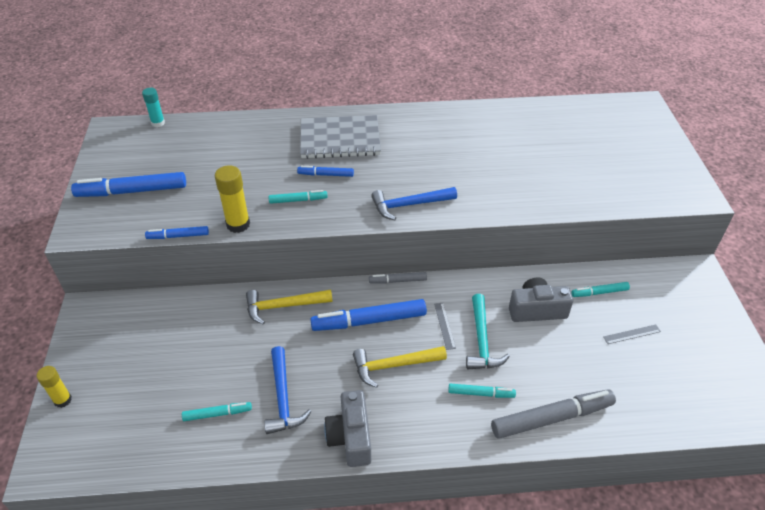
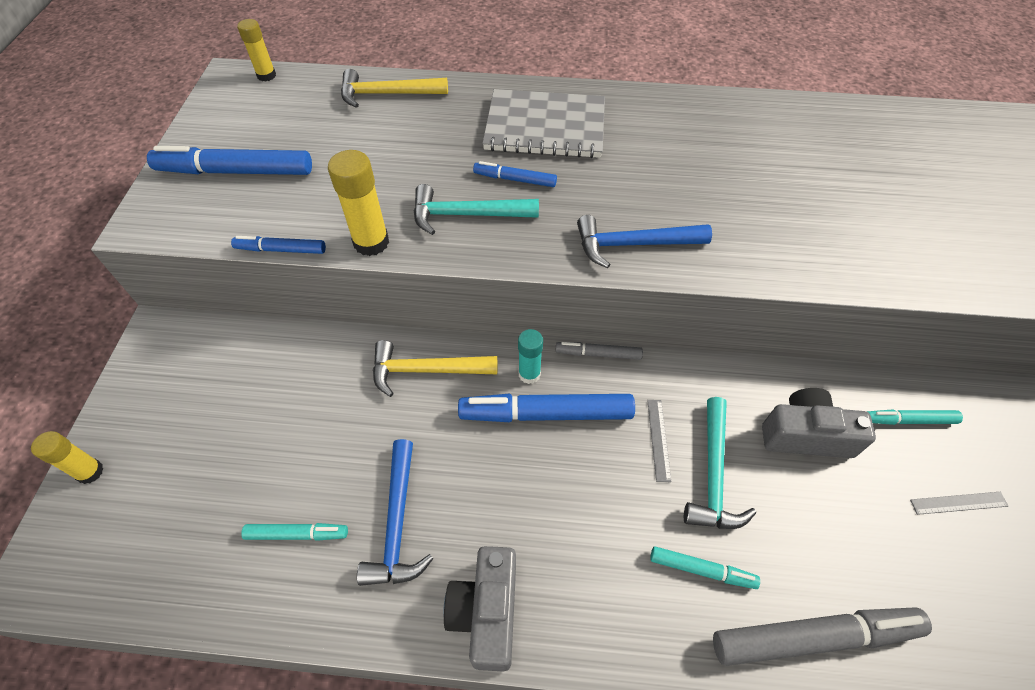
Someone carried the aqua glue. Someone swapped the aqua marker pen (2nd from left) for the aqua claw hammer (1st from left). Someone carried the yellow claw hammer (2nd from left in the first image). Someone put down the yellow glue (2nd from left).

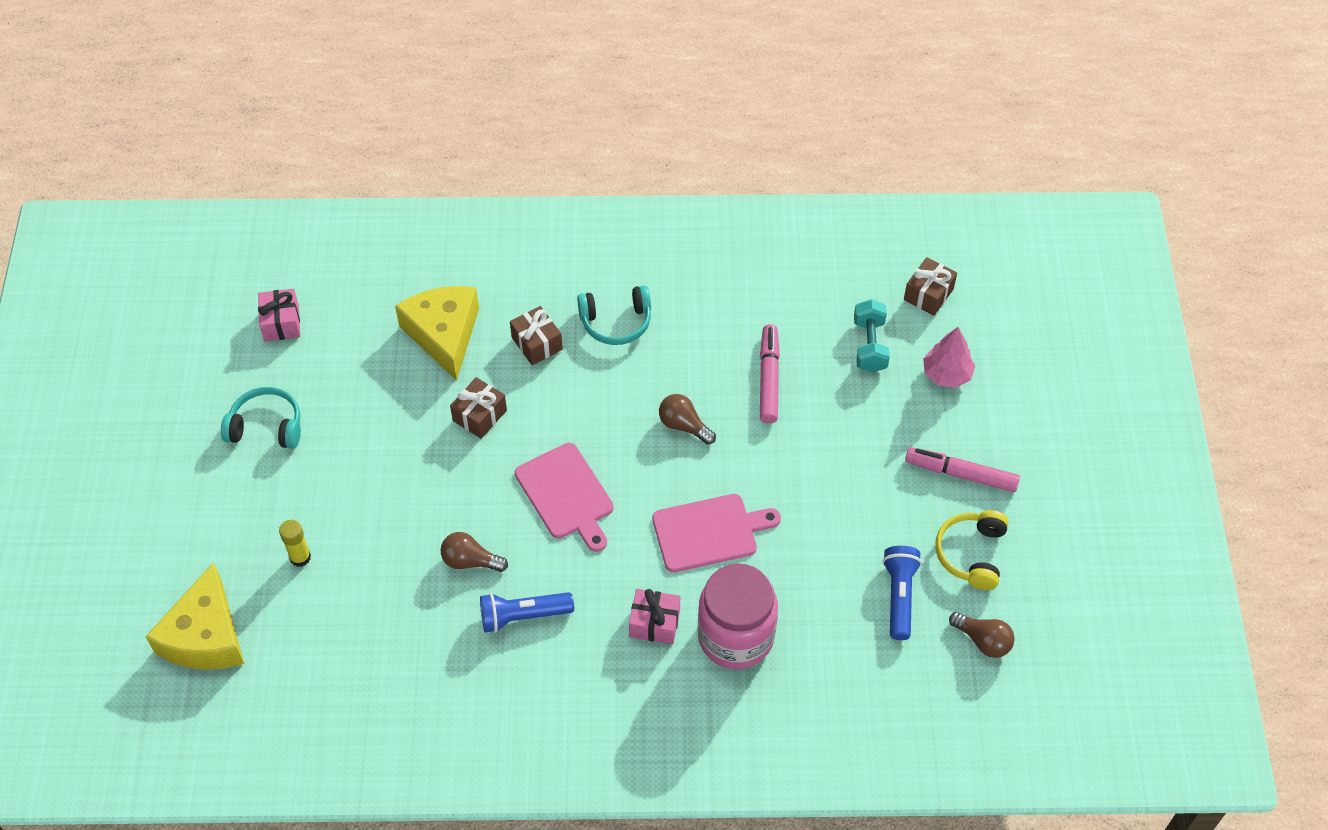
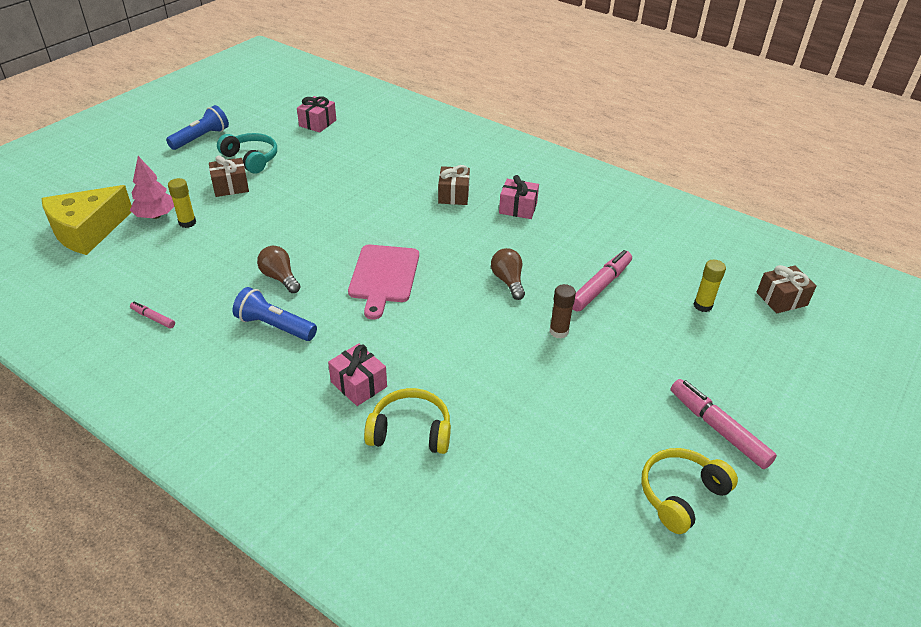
Someone took away the yellow piece of cheese (2nd from left). Someone carried the dark brown present (1st from left). Someone swapped the aqua headset (2nd from left) for the rosy present (3rd from left). Someone took away the rosy cutting board (2nd from left). Someone swapped the rosy jar for the yellow headset (1st from left). Someone swapped the aqua hand weight for the yellow glue (2nd from left). Someone carried the blue flashlight (2nd from left in the first image). Someone carried the rosy tree. Someone took away the dark brown bulb (3rd from left). Someone put down the rosy marker pen (1st from left). Someone put down the dark brown glue.

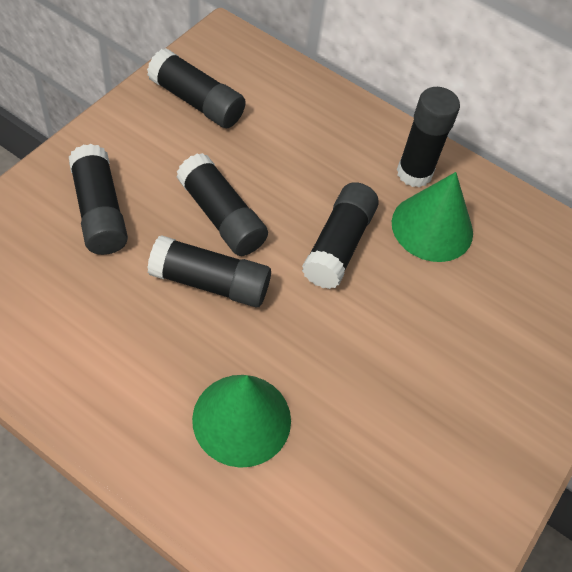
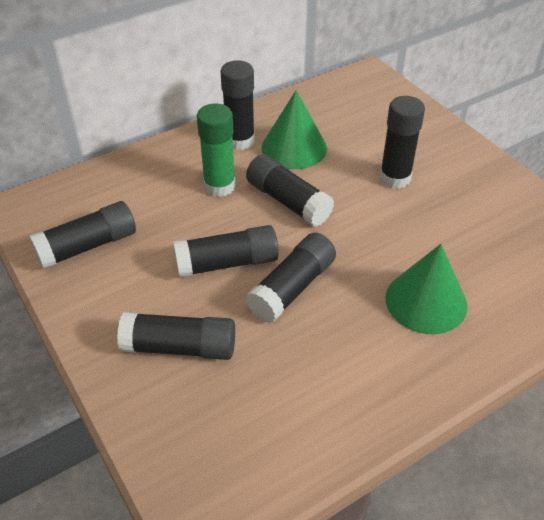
Someone put down the leaf-green glue. Someone put down the ebony glue (7th from left).

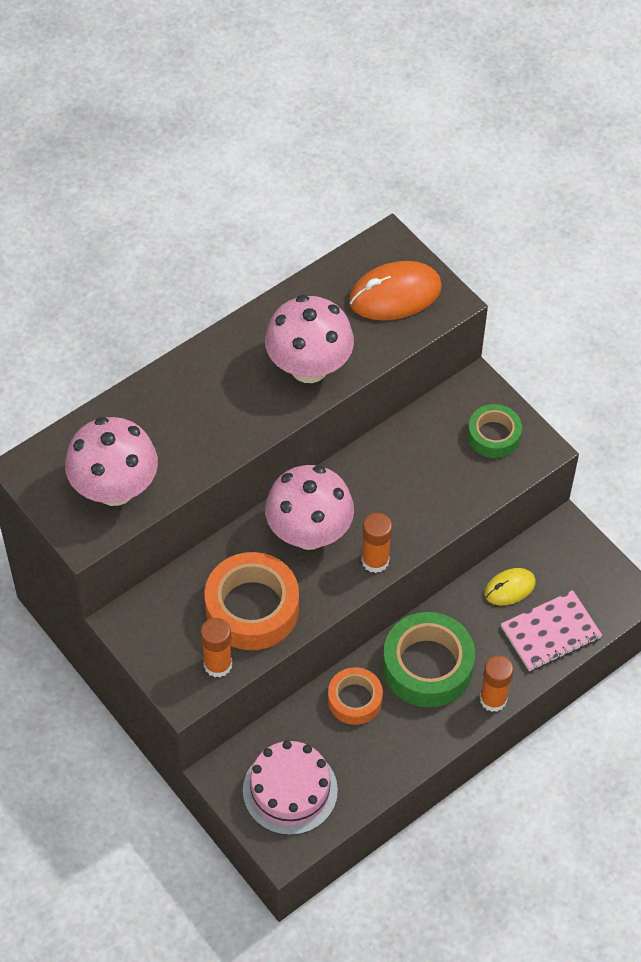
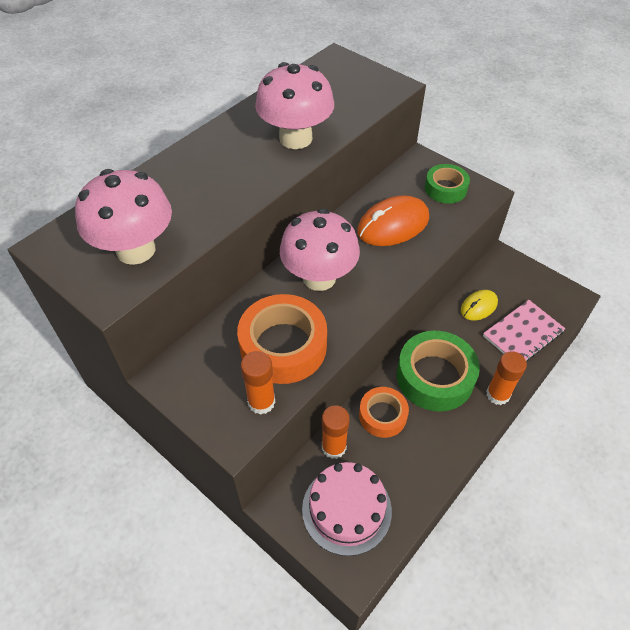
Someone carried the orange mouse. Someone carried the orange glue (2nd from left).

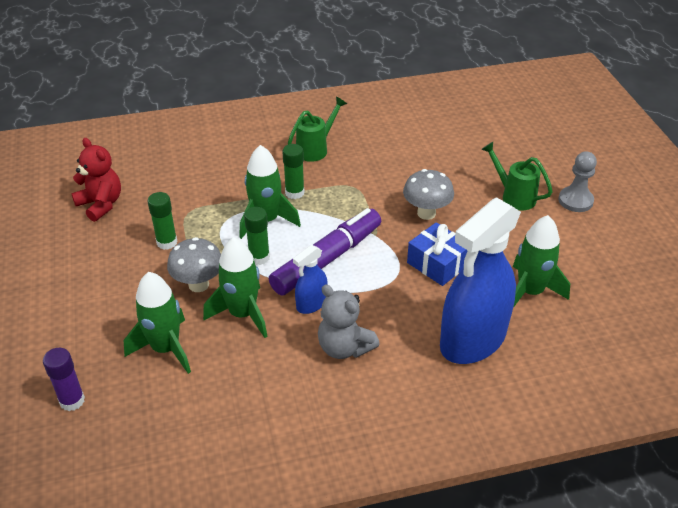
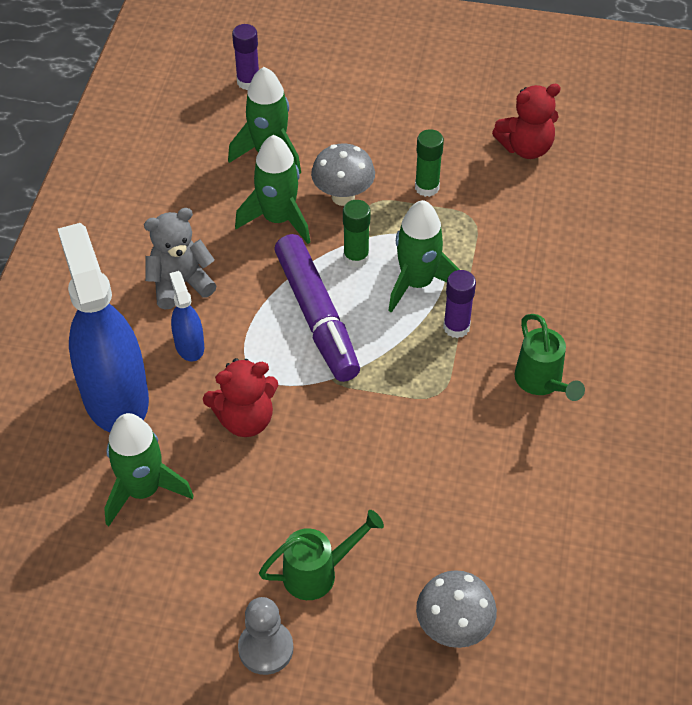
Someone repainted the leaf-green glue (3rd from left), which became the purple glue (2nd from left). Someone carried the blue spray bottle (1st from left in the first image). Someone carried the grey mushroom (2nd from left). Someone swapped the blue present for the crimson teddy bear (1st from left).

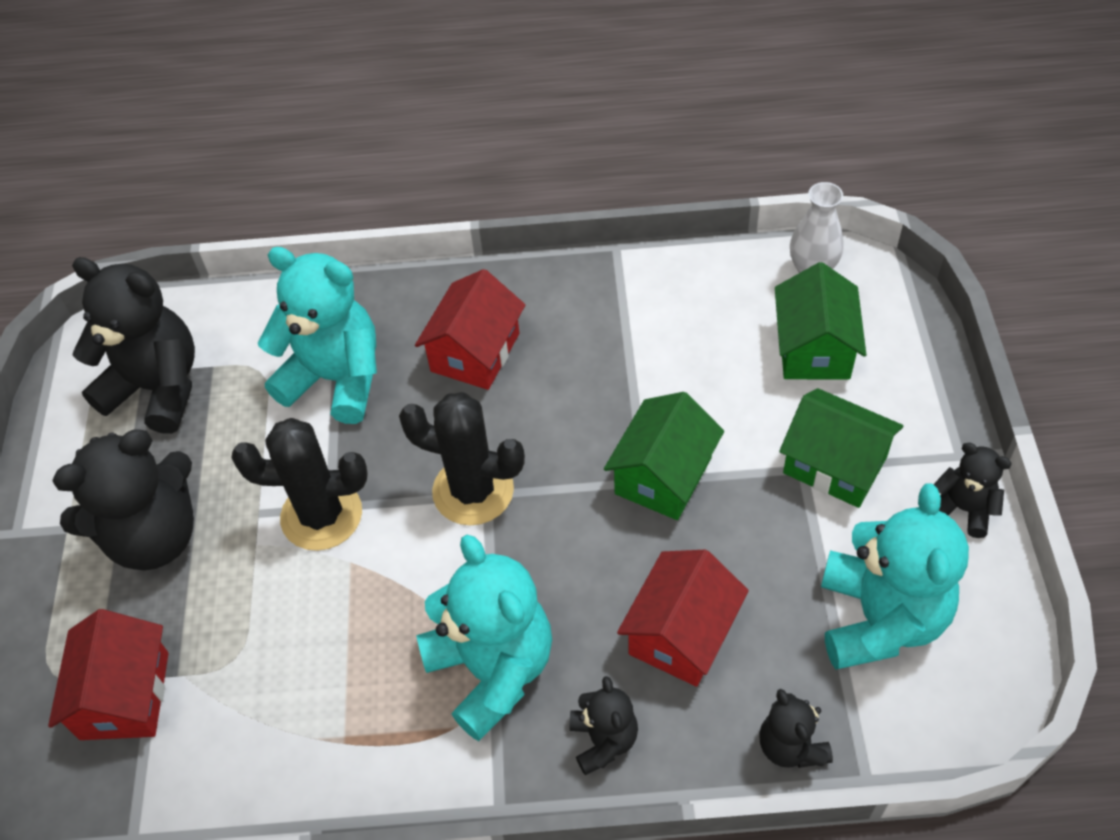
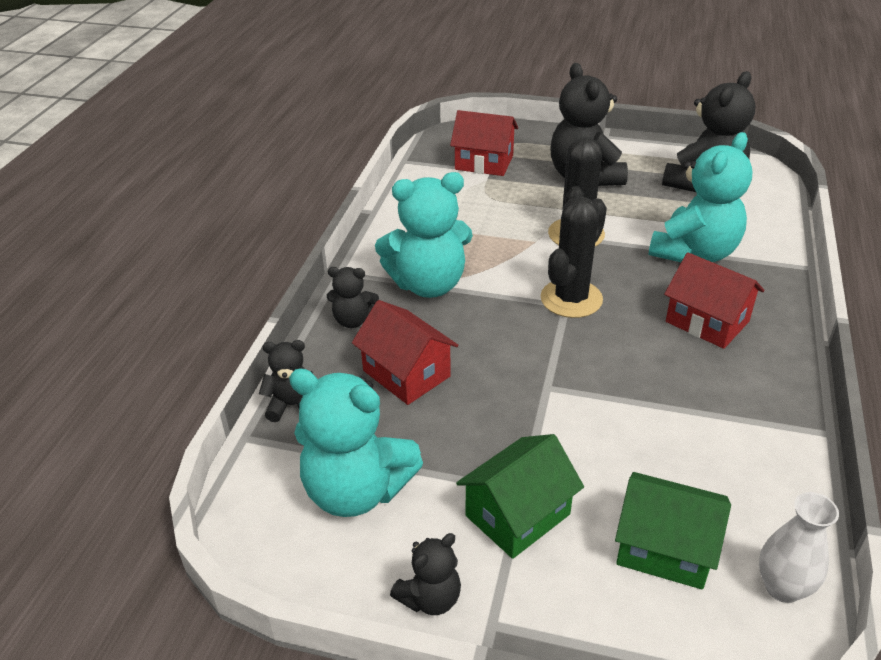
Someone took away the leaf-green toy house (1st from left).

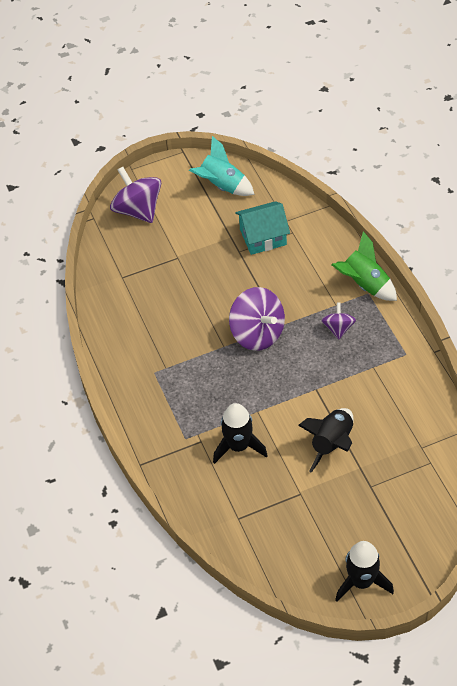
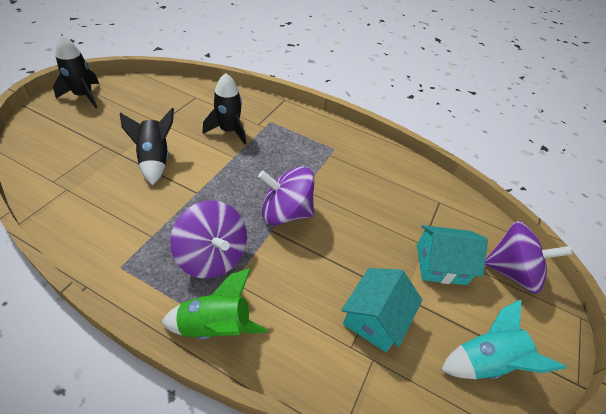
Someone scaled the purple whirligig (3rd from left in the first image) by 1.83. Someone put down the aqua toy house (2nd from left).

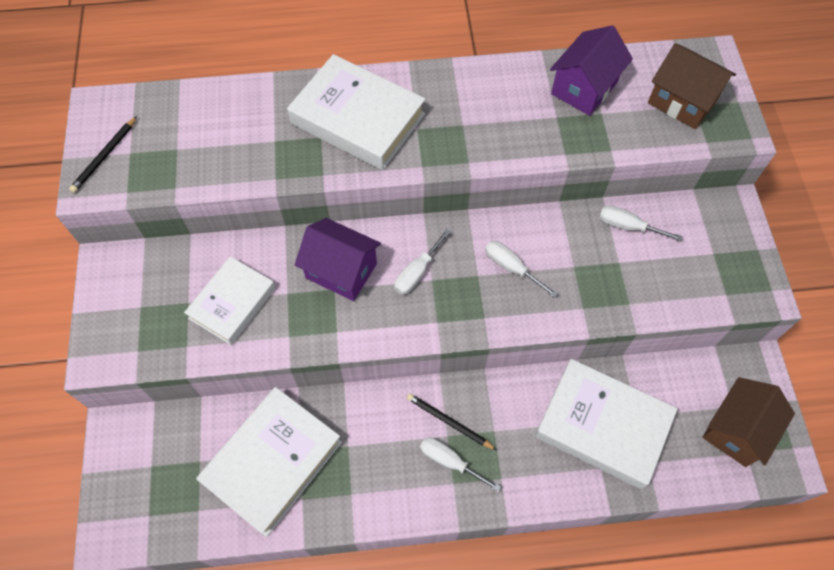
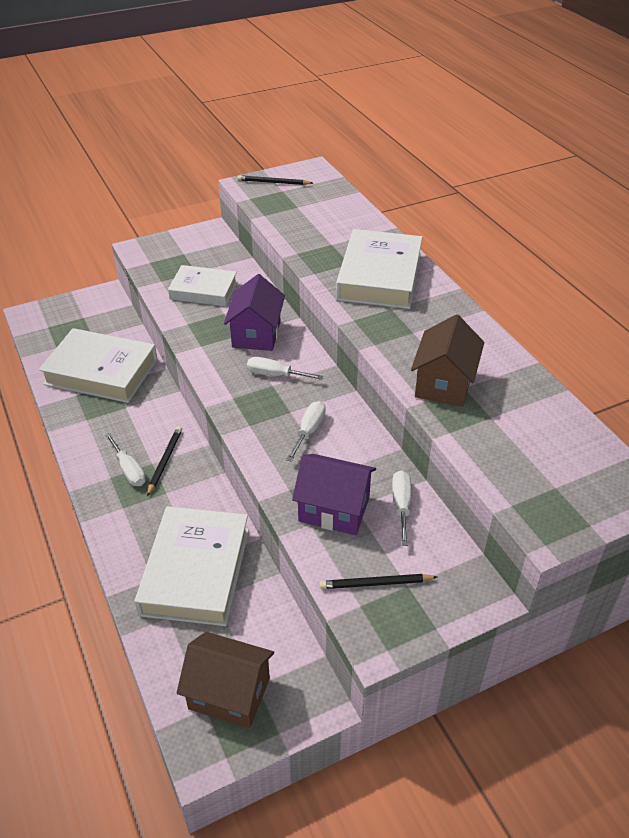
Someone rotated the snow-white hand screwdriver (2nd from left in the first image) by 135 degrees clockwise. Someone carried the purple toy house (2nd from left). Someone carried the dark brown toy house (1st from left in the first image). Someone put down the ebony wooden pencil (3rd from left).

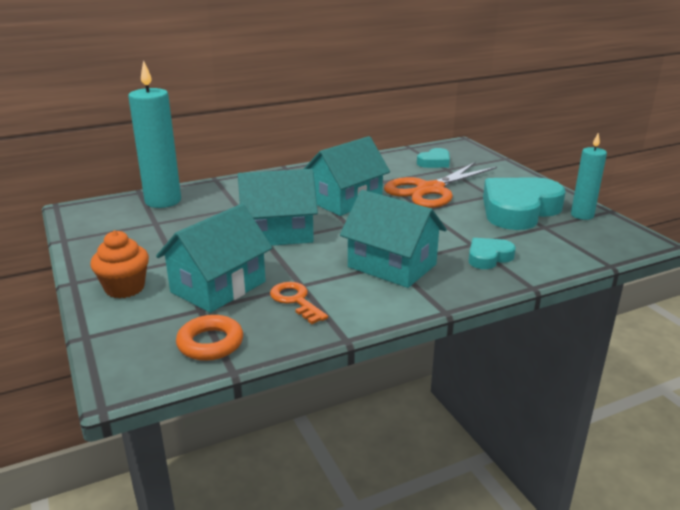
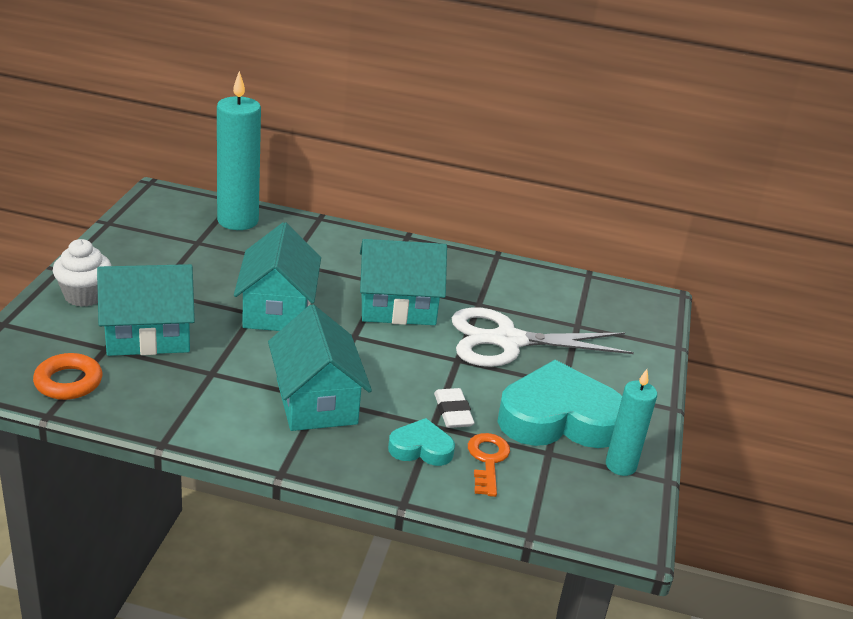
Someone repainted the orange cupcake, which became the snow-white cupcake. Someone rotated the aqua toy house (2nd from left) by 60 degrees clockwise. Someone carried the orange key. Someone repainted the orange pair of scissors, which became the snow-white pair of scissors. Someone took away the aqua heart (1st from left). Someone put down the snow-white gum eraser.

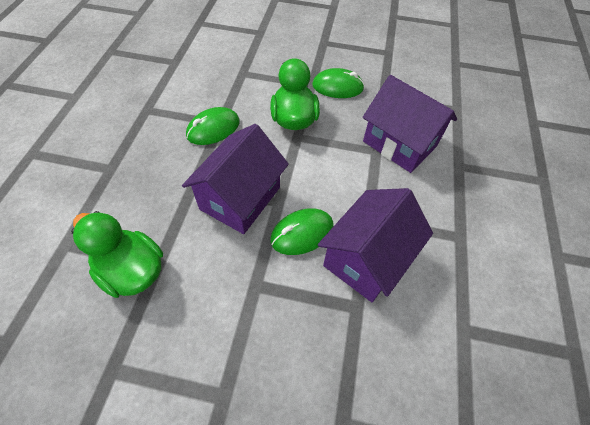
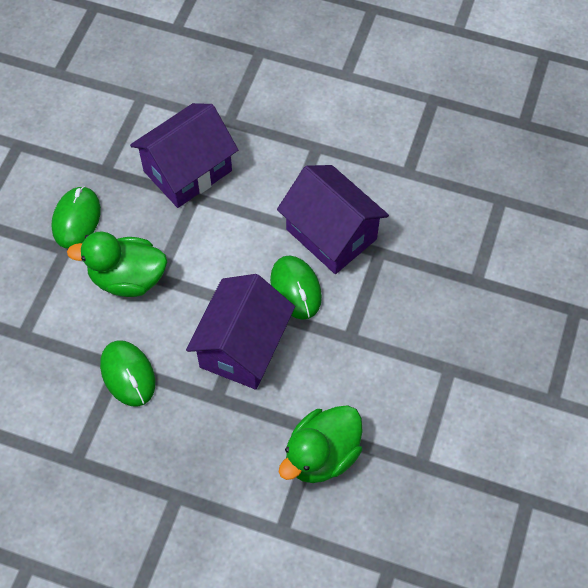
Someone rotated the purple toy house (1st from left in the first image) by 75 degrees clockwise.

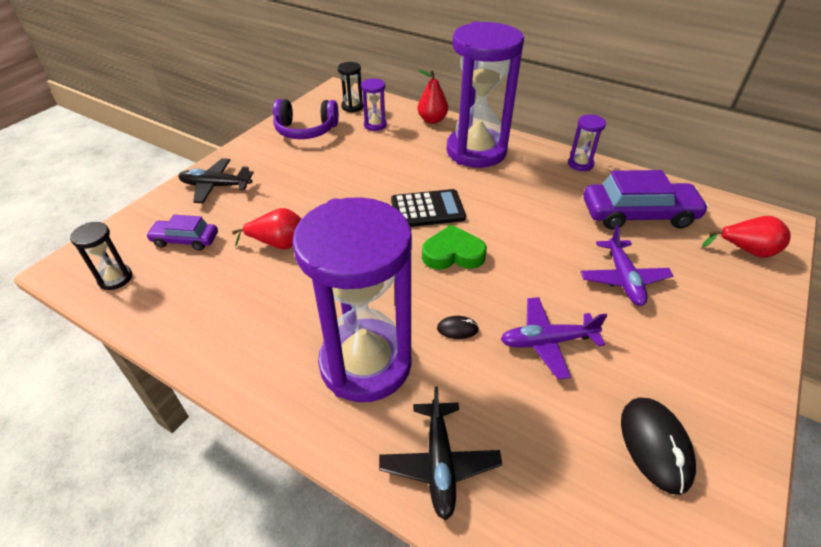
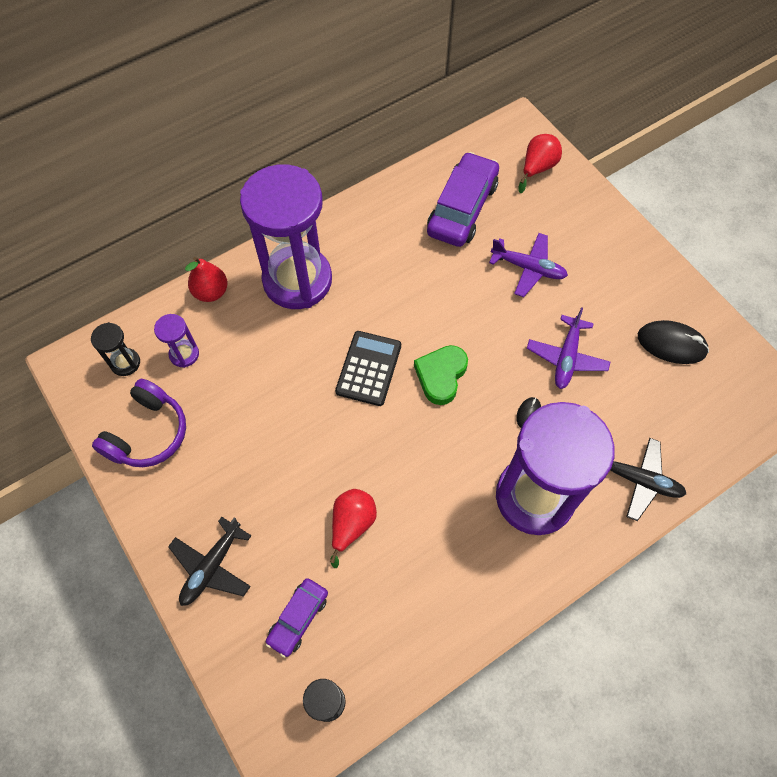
Someone took away the purple hourglass (4th from left).

